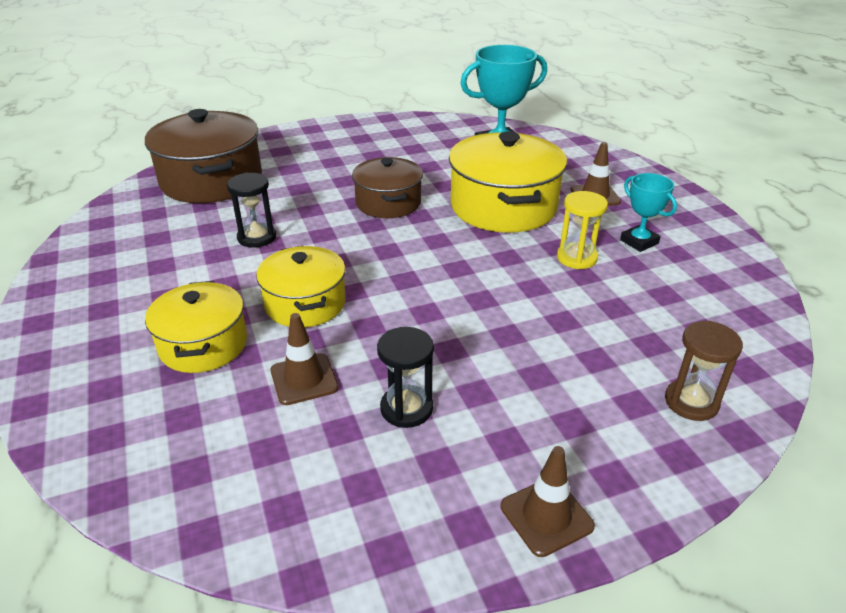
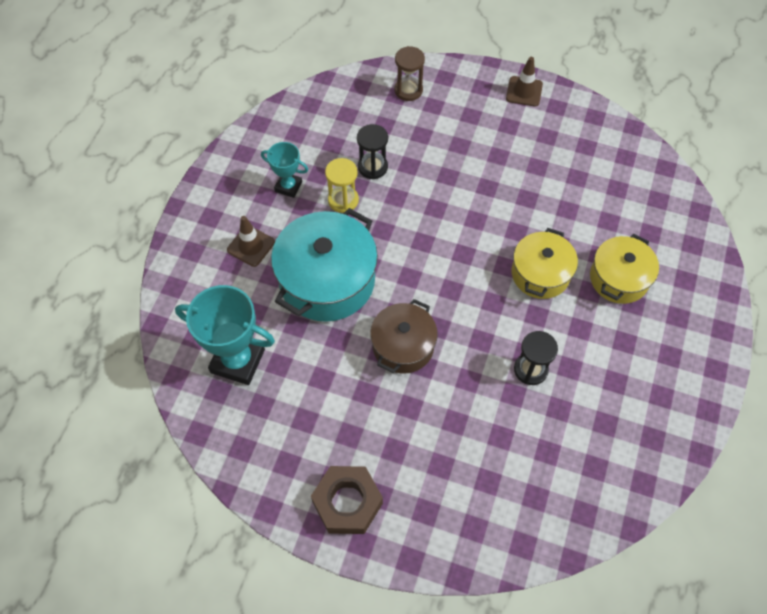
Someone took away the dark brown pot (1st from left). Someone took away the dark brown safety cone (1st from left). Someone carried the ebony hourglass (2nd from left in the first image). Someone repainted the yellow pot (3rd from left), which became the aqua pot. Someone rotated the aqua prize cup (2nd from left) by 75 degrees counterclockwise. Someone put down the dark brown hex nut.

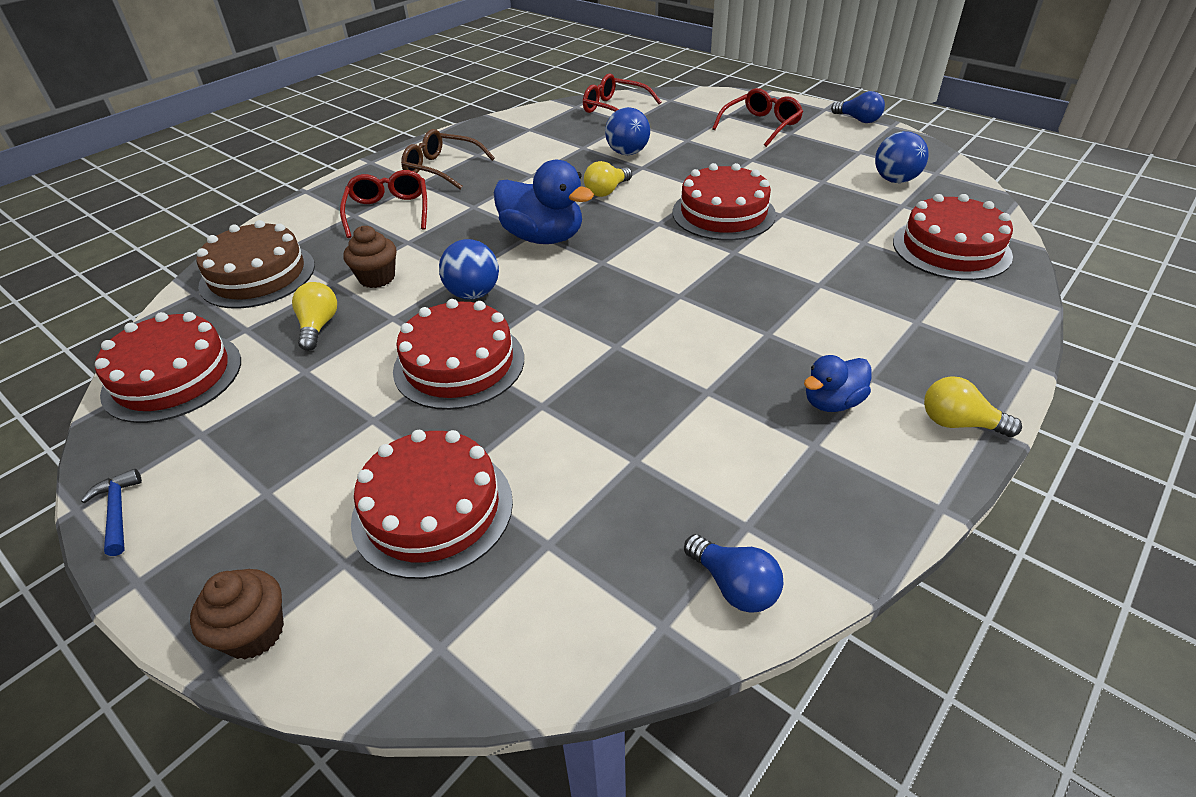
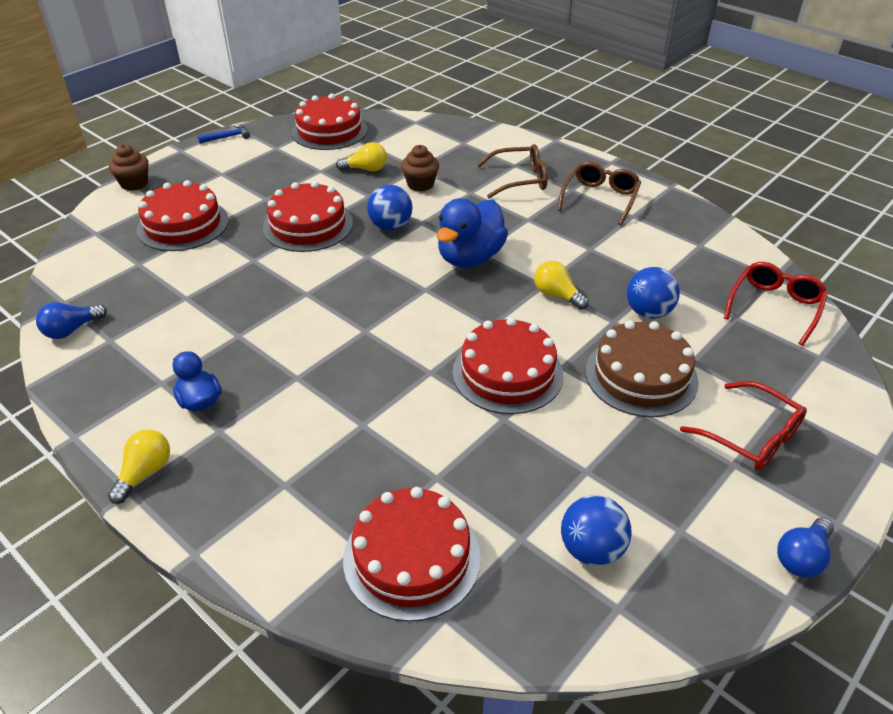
Someone carried the dark brown gateau. Someone repainted the crimson glasses (1st from left), which became the dark brown glasses (1st from left).

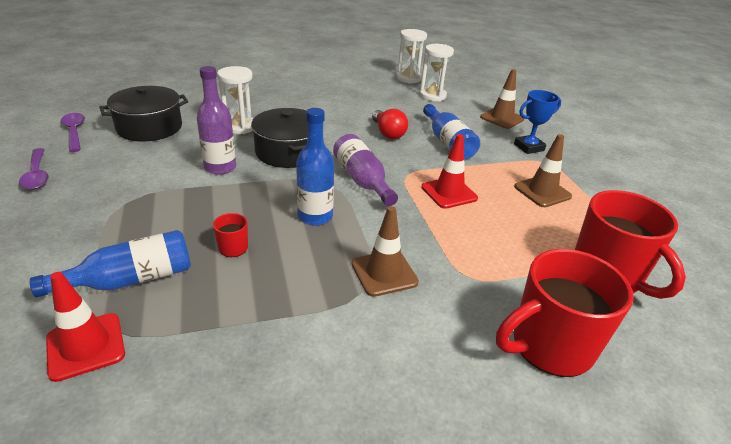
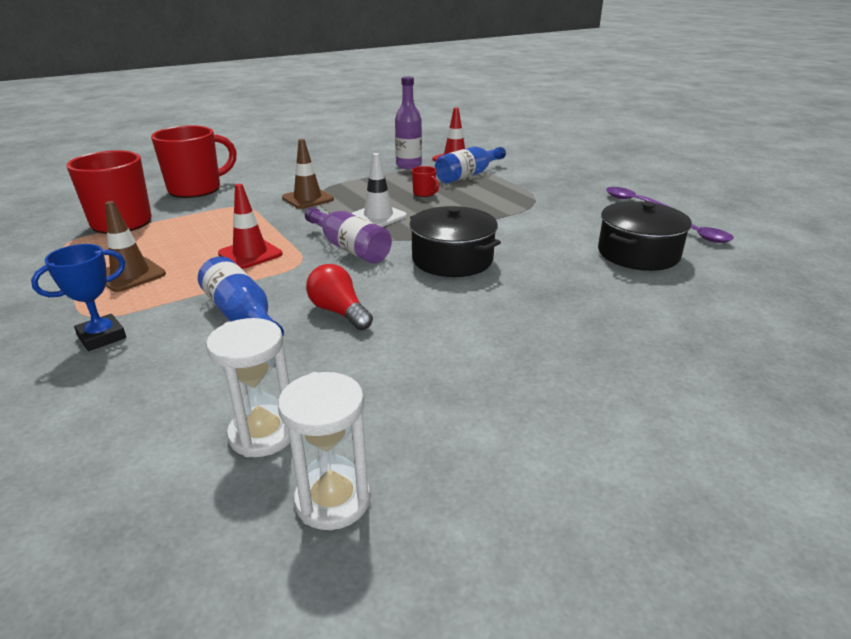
Someone carried the purple bottle (1st from left in the first image). Someone took away the snow-white hourglass (1st from left). Someone swapped the blue bottle (2nd from left) for the snow-white safety cone. Someone took away the dark brown safety cone (2nd from left).

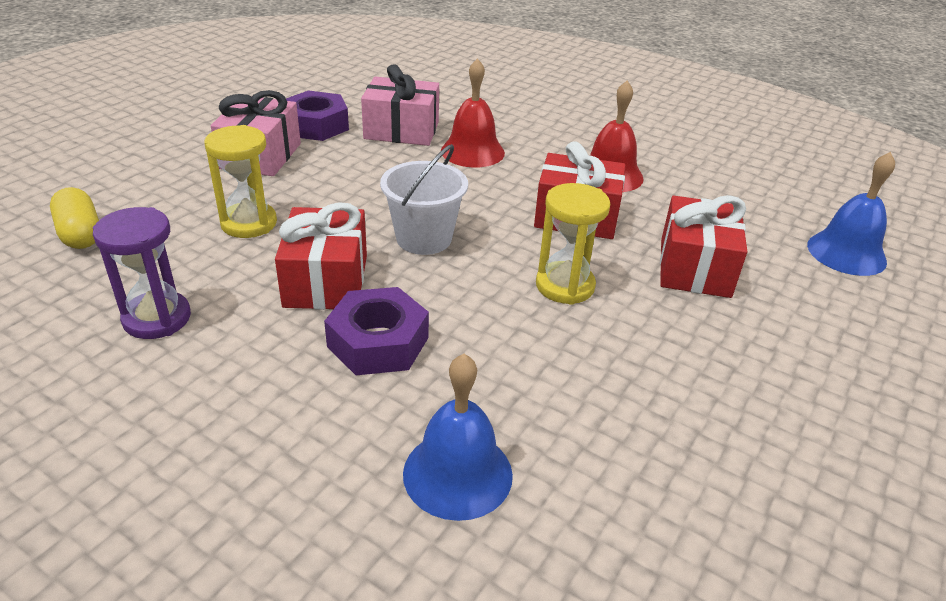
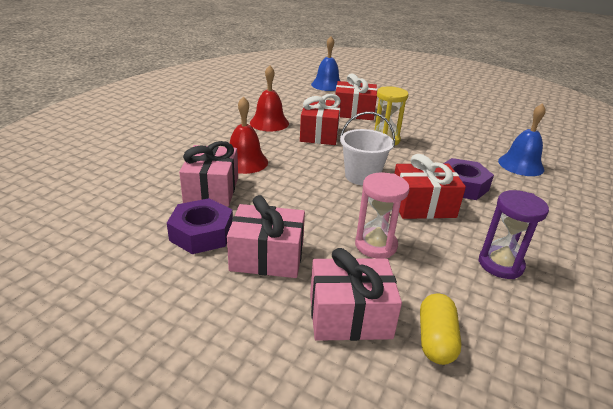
Someone rotated the yellow pill by 45 degrees counterclockwise. Someone repainted the yellow hourglass (1st from left), which became the rosy hourglass. Someone put down the rosy present (3rd from left).

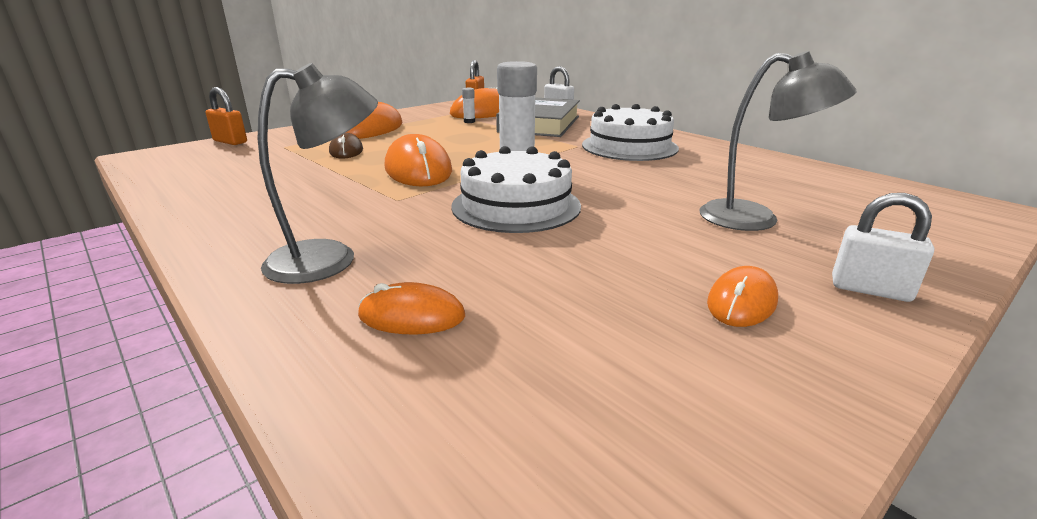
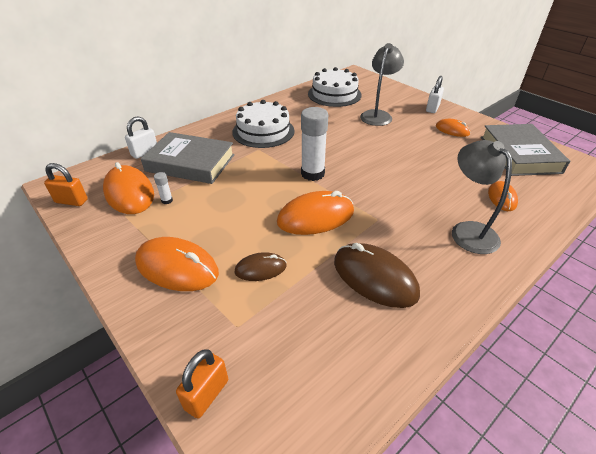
Someone carried the snow-white gateau (1st from left in the first image). Someone put down the dark brown mouse (2nd from left). Someone put down the grey hardback (2nd from left).

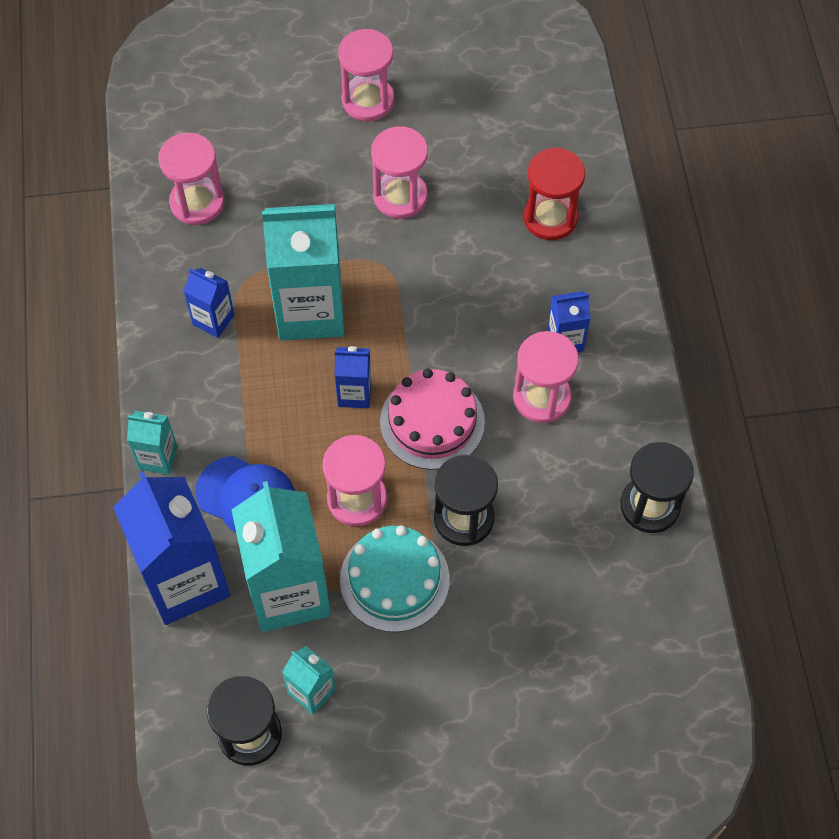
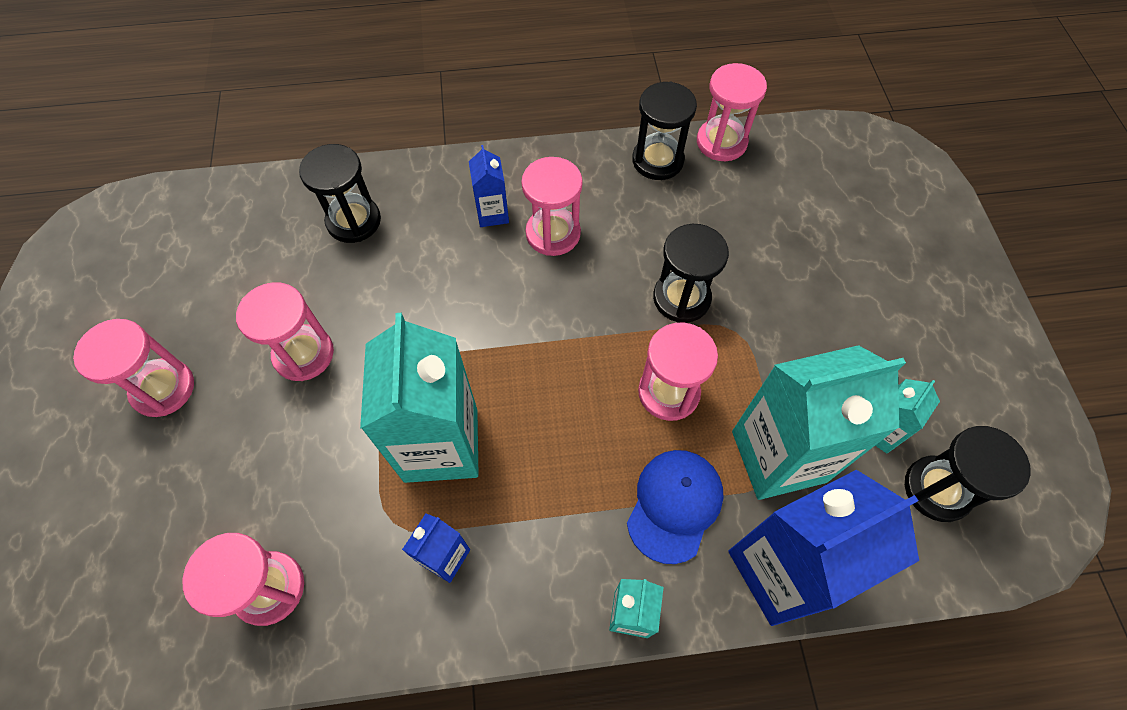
Someone took away the blue milk carton (3rd from left). Someone took away the aqua gateau. Someone took away the rosy gateau. Someone repainted the crimson hourglass, which became the ebony hourglass (1st from left). Someone put down the rosy hourglass (6th from left).

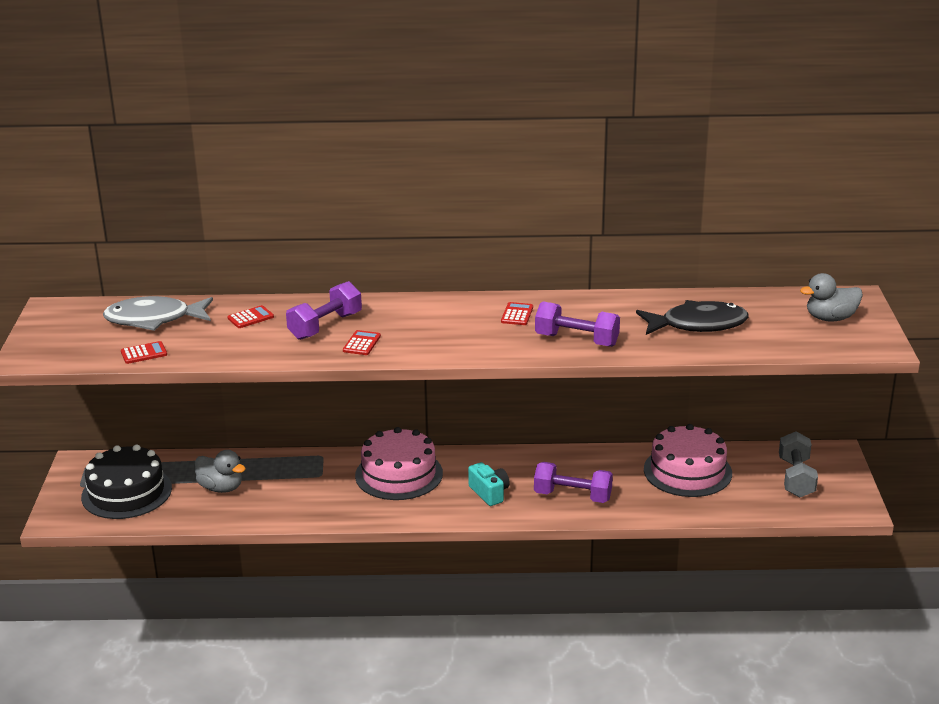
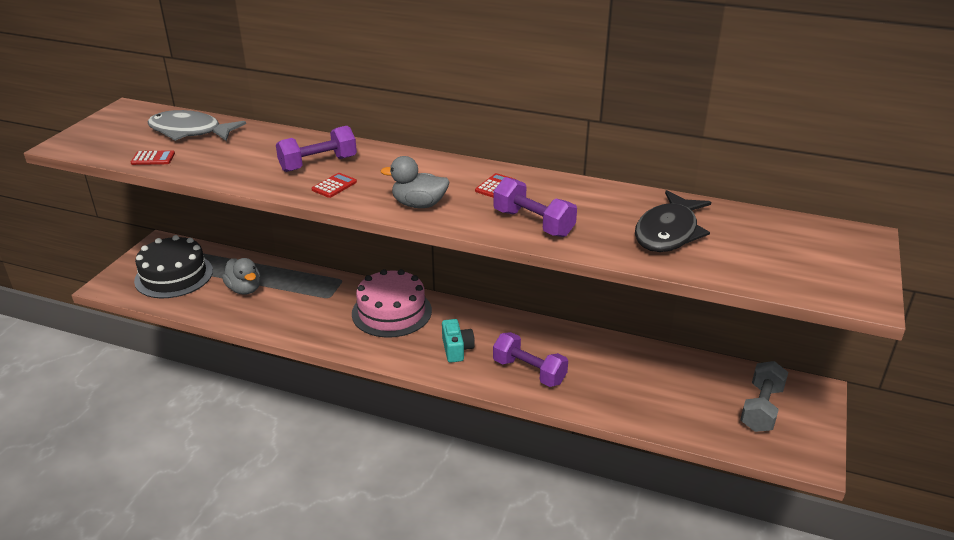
Someone took away the crimson pocket calculator (2nd from left). Someone rotated the ebony toy fish by 105 degrees clockwise. Someone took away the rosy gateau (2nd from left). Someone carried the grey rubber duck (2nd from left).

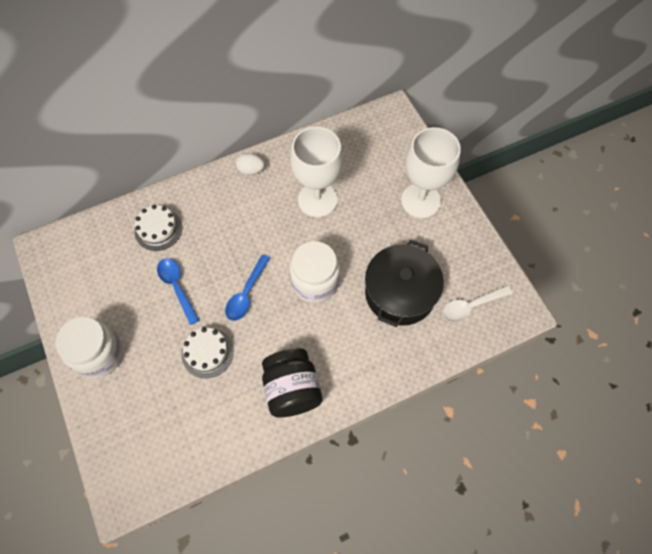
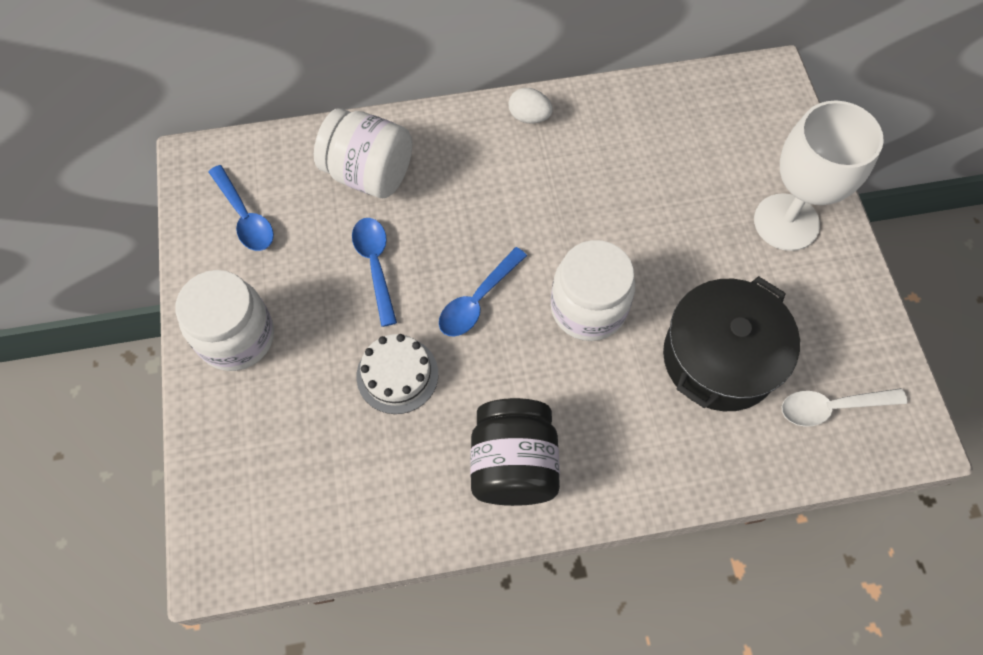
Someone swapped the snow-white gateau (1st from left) for the snow-white jar (2nd from left). Someone took away the snow-white chalice (1st from left). Someone put down the blue tablespoon (1st from left).

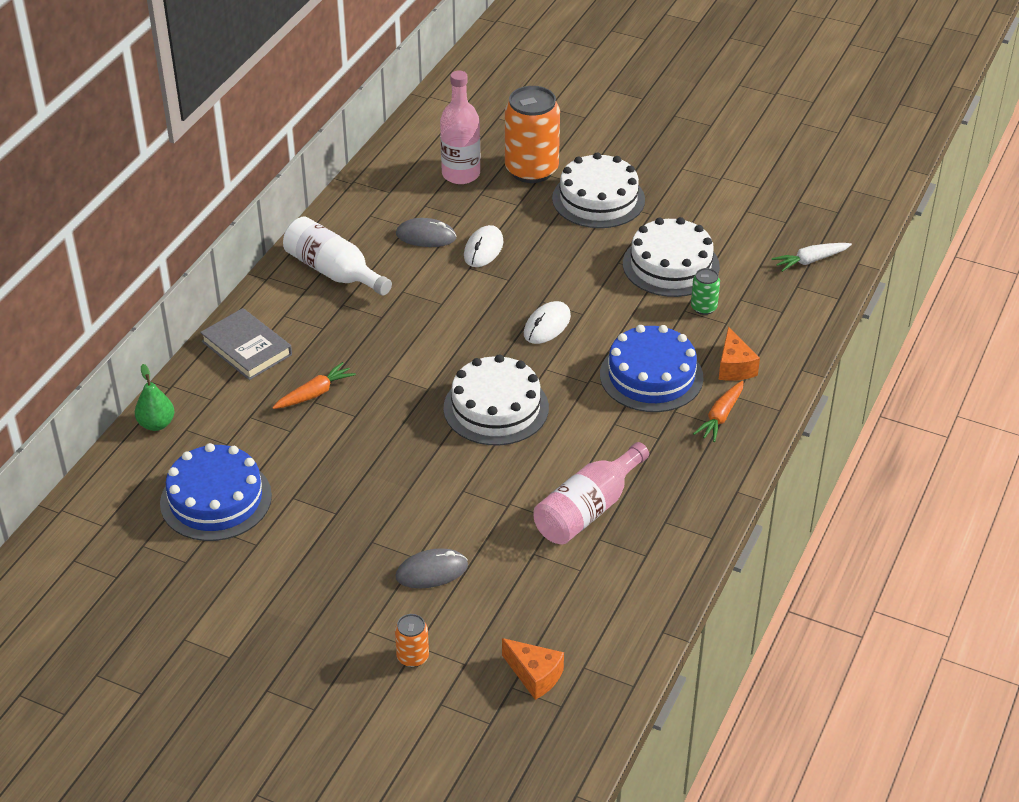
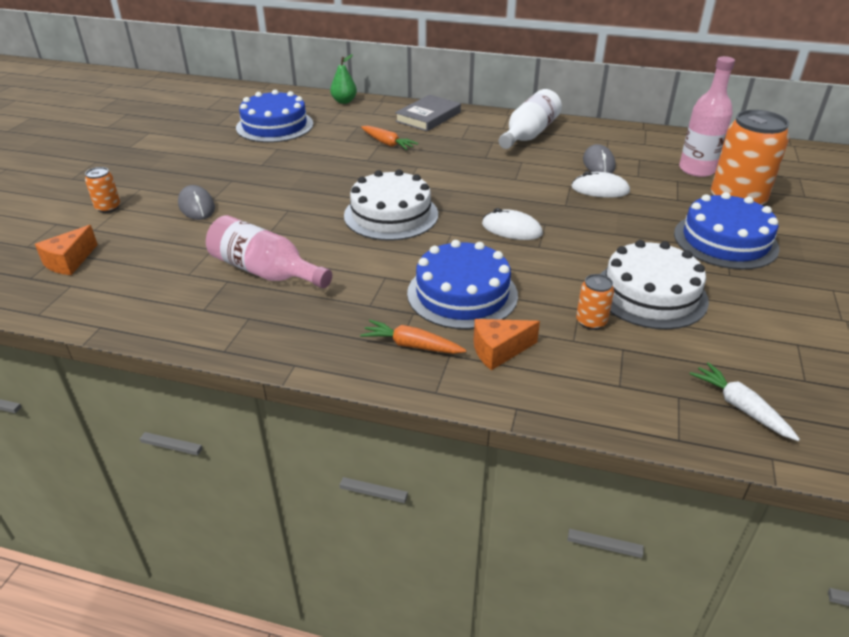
Someone repainted the snow-white gateau (2nd from left), which became the blue gateau (3rd from left). Someone repainted the leaf-green soda can, which became the orange soda can (2nd from left).

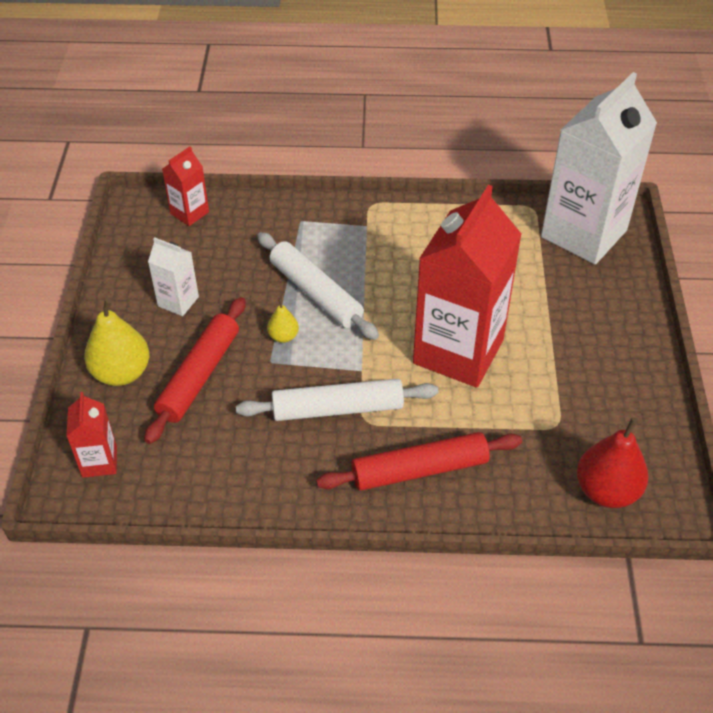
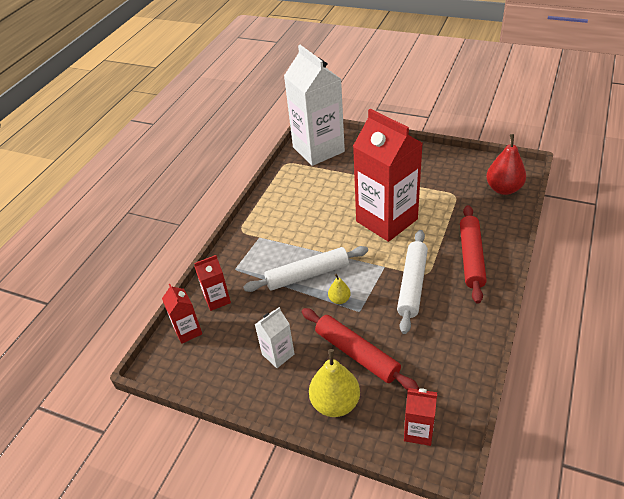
Someone put down the crimson milk carton (2nd from left).

